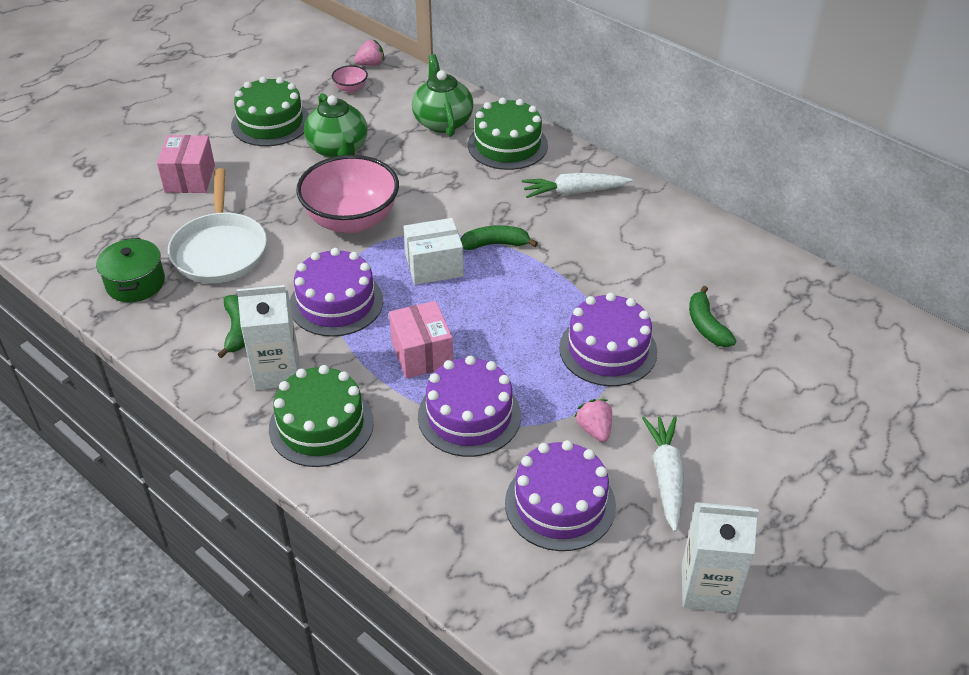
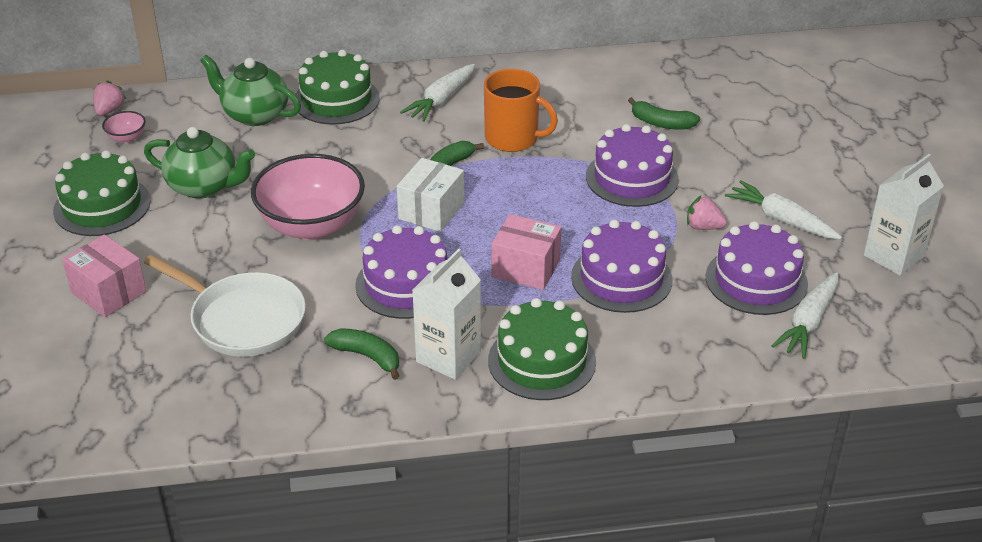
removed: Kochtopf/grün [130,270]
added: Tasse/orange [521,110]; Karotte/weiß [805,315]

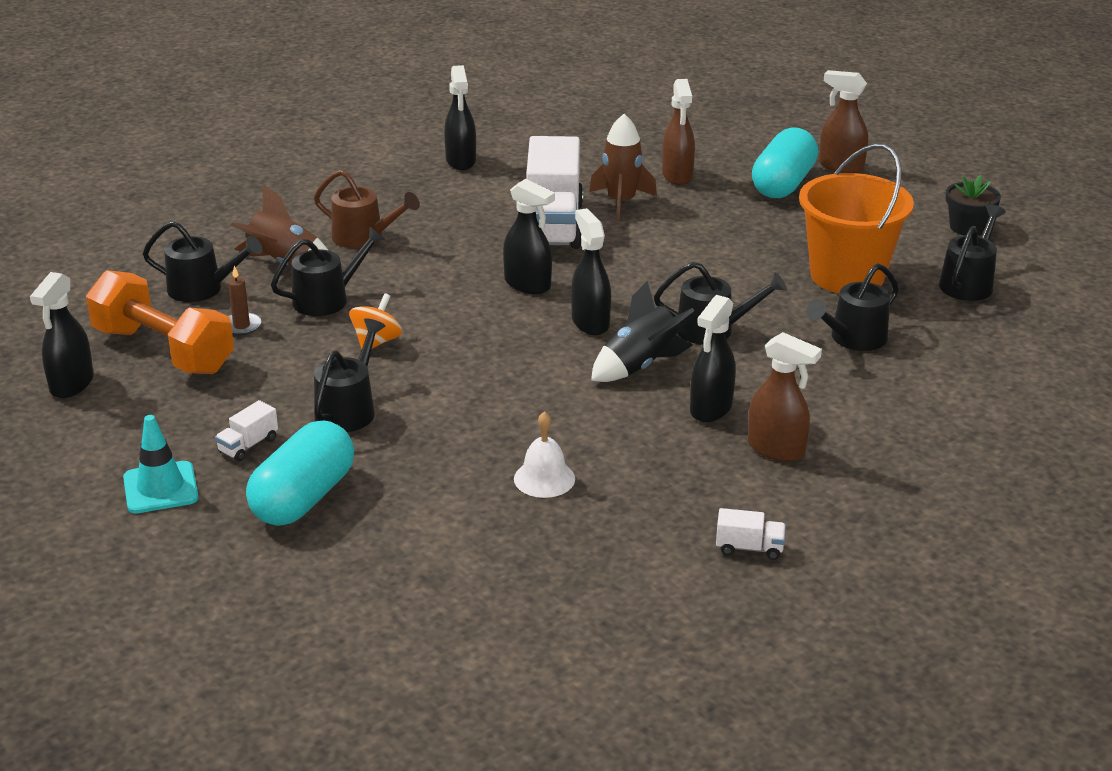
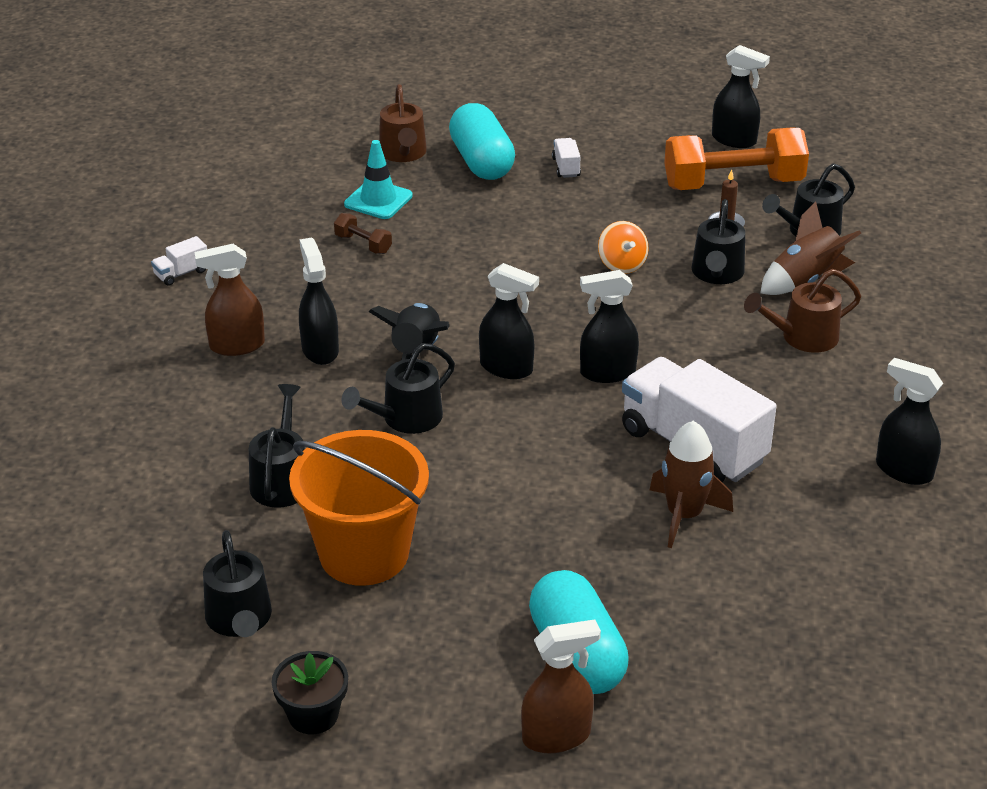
removed: Gießkanne/schwarz [349,375]; Sprühflasche/braun [678,132]
added: Gießkanne/braun [403,123]
moved: Leitkegel/türkis [161,464] to [378,179]
replaced: Glocke/weiß [544,454] to Hantel/braun [363,233]
turned: Sprühflasche/schwarz [62,335] = [741,96] 150 degrees clockwise

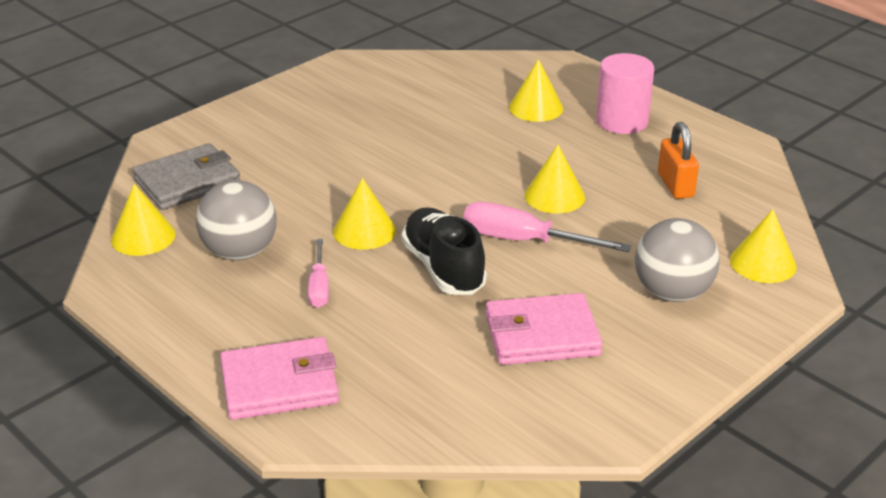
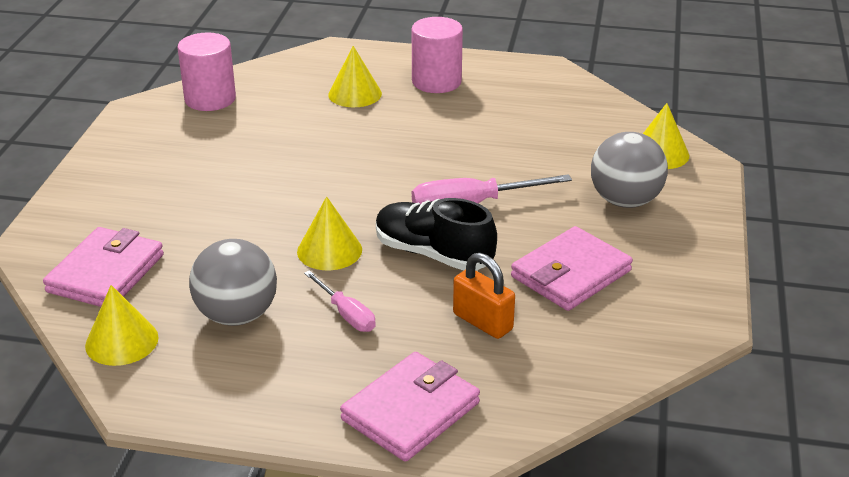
removed: Kegel/gelb [555,179]
added: Vollzylinder/rosa [206,72]
moved: Vorhängeschloss/orange [678,160] to [484,296]
recoloured: Geldbörse/grau [186,176] to Geldbörse/rosa [103,267]

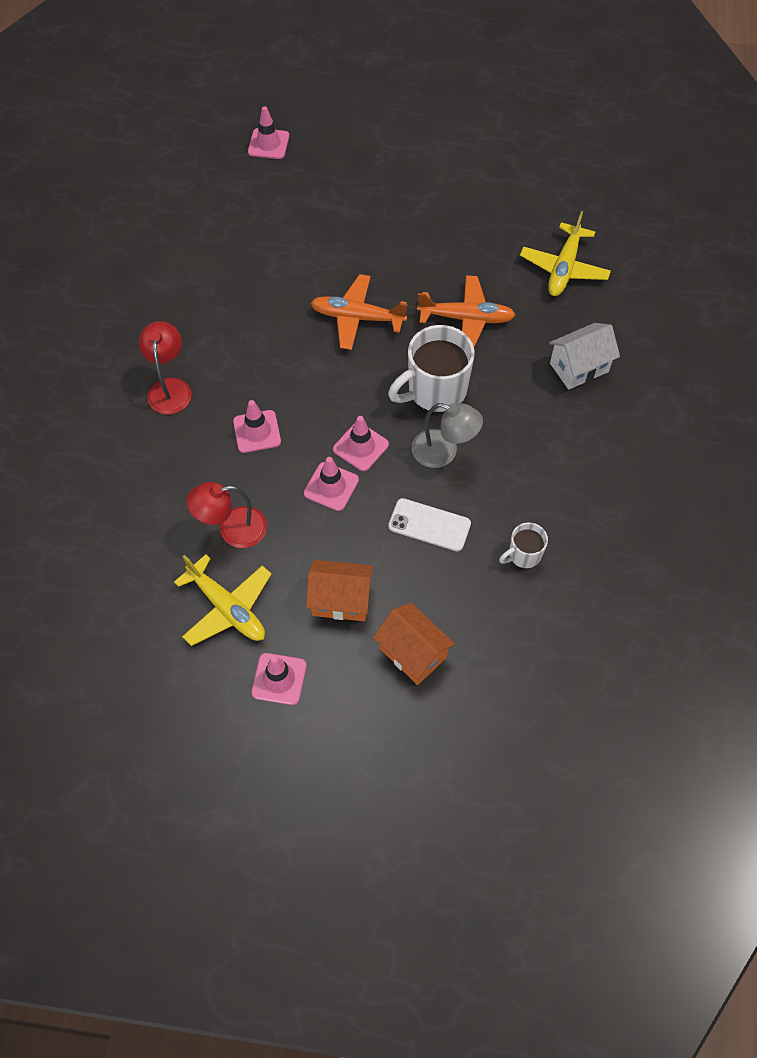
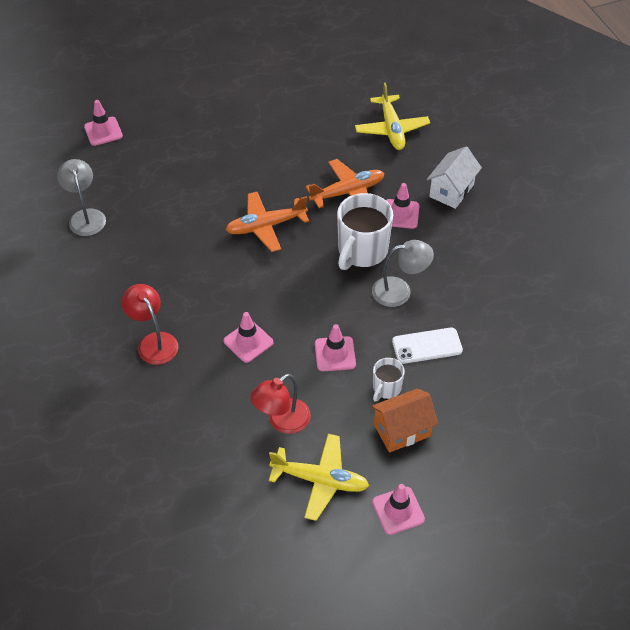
removed: Haus/orange [414,644]
added: Lampe/grau [81,197]
moved: Leitkegel/rosa [361,443] to [403,206]; Tasse/weiß [523,545] to [389,379]

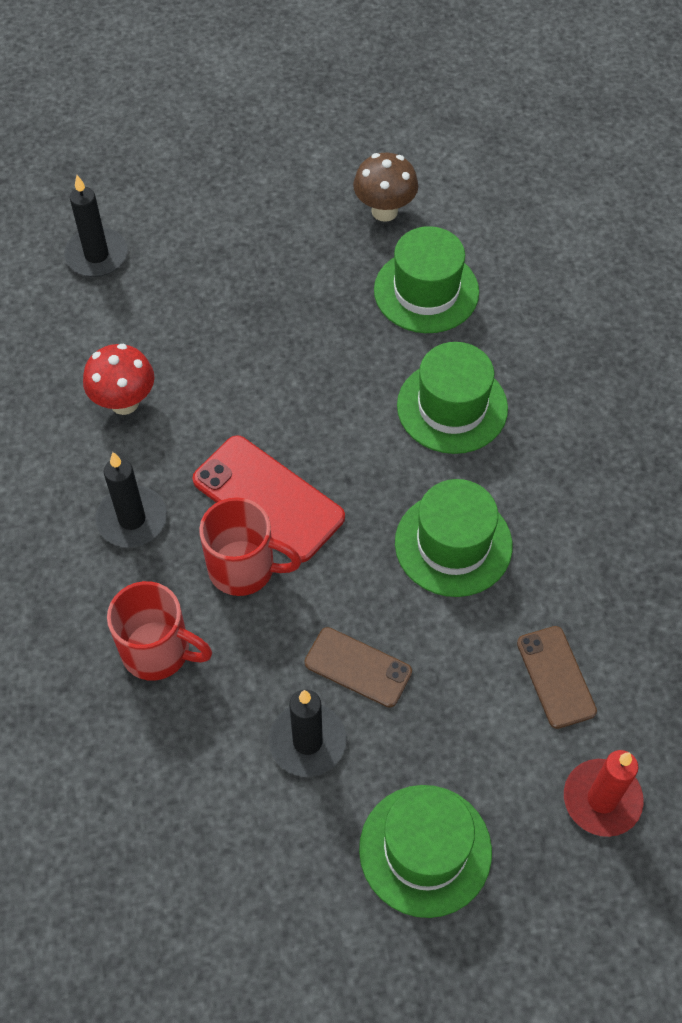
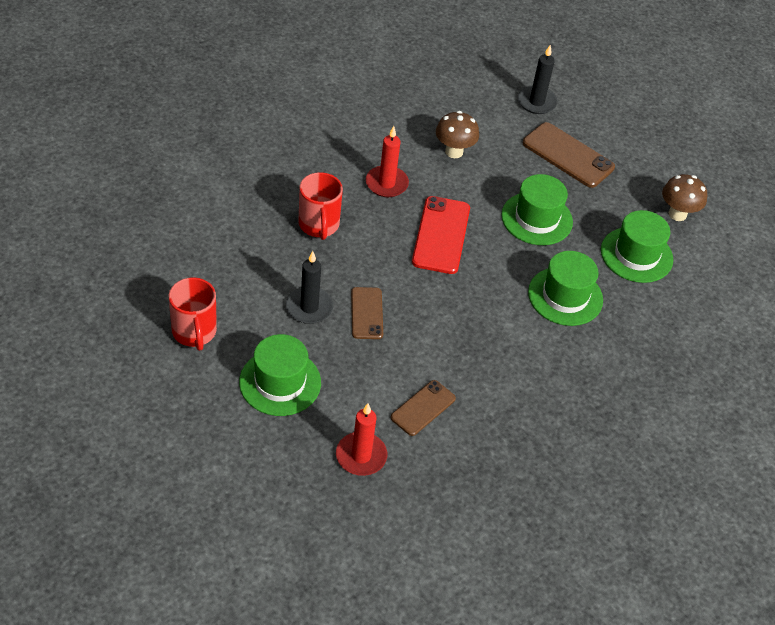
added: Handy/braun [568,155]
moved: Tasse/rot [250,547] to [193,314]; Hut/grün [453,538] to [537,209]
recoloured: Pilz/rot [118,379] to Pilz/braun [457,134]; Kerze/schwarz [131,500] to Kerze/rot [387,161]

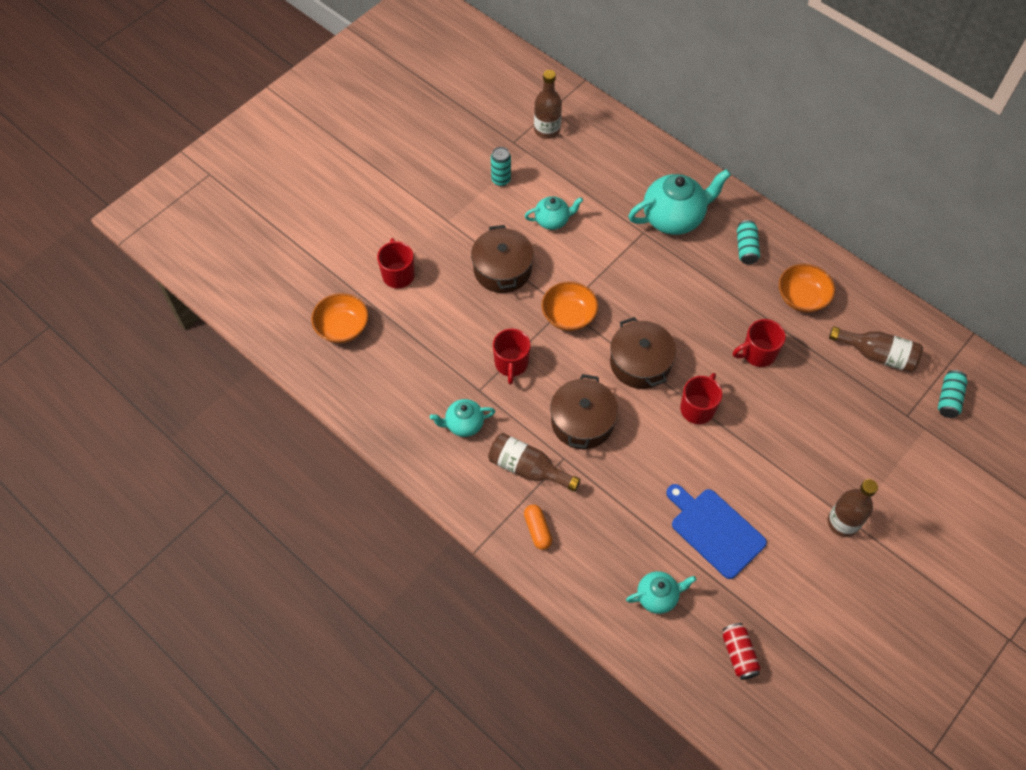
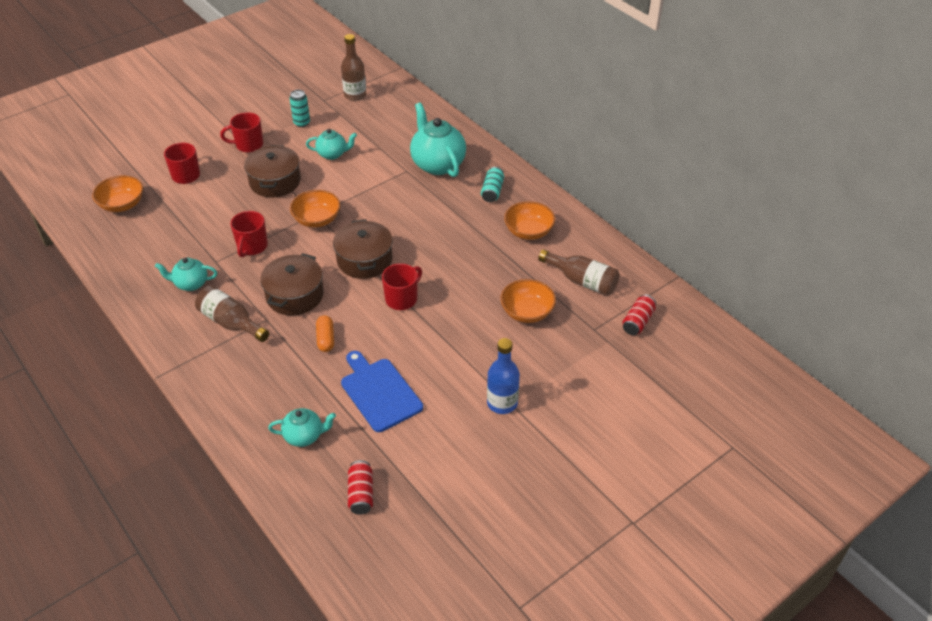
added: Schüssel/orange [528,301]
moved: Kapsel/orange [538,527] to [325,333]; Tasse/rot [759,343] to [241,132]
recoloured: Flasche/braun [853,508] to Flasche/blau [503,376]; Dose/türkis [953,394] to Dose/rot [639,315]
turned: Teekanne/türkis [679,202] = [438,139] 105 degrees counterclockwise

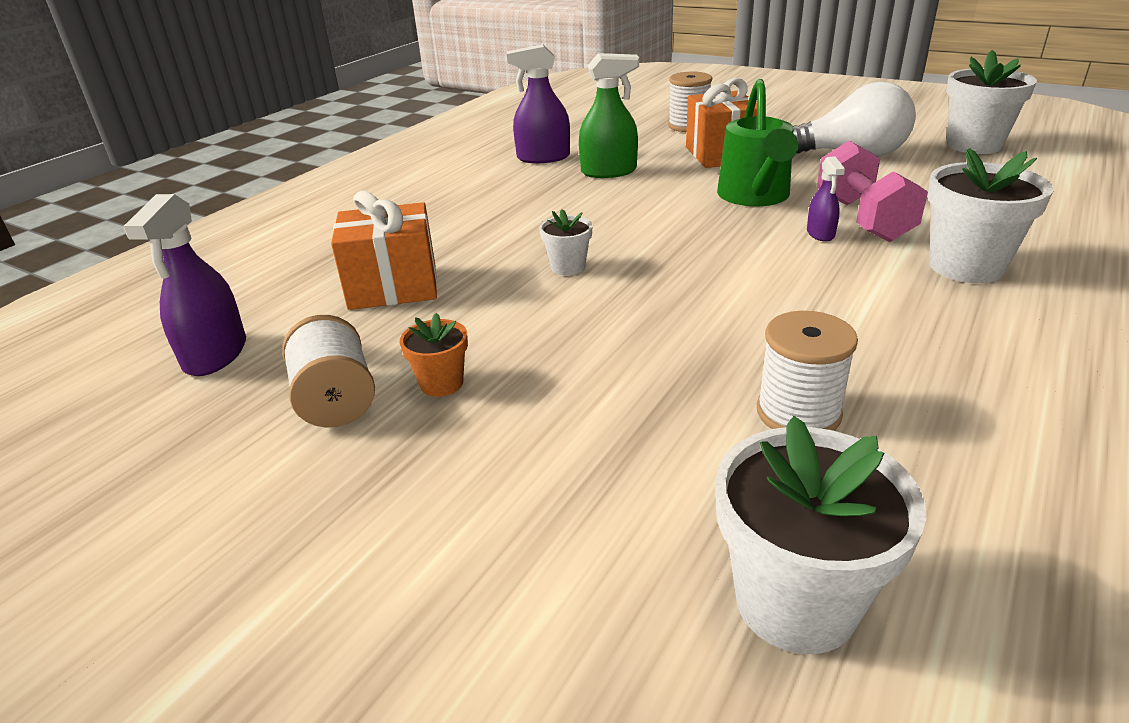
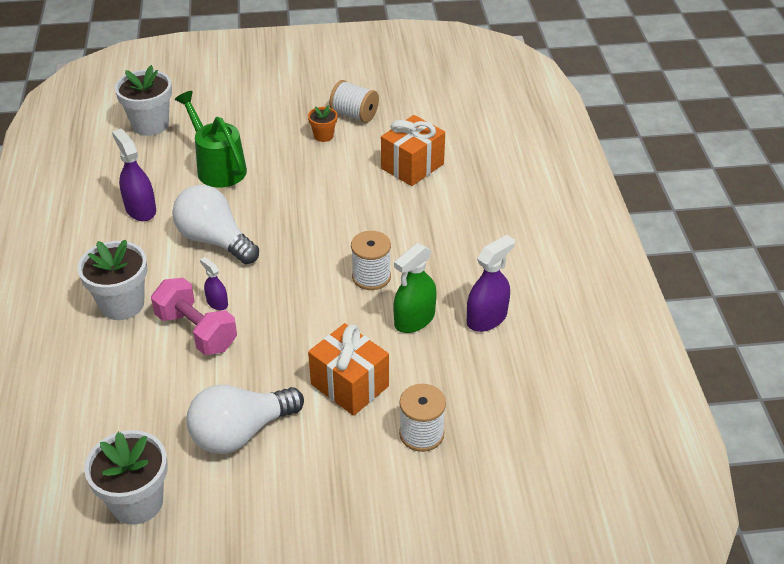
removed: Blumentopf/weiß [566,242]
added: Glühbirne/weiß [215,225]
moved: Sprühflasche/lila [184,285] to [134,175]; Gießkanne/grün [758,142] to [211,139]; Garnrolle/weiß [807,371] to [371,260]

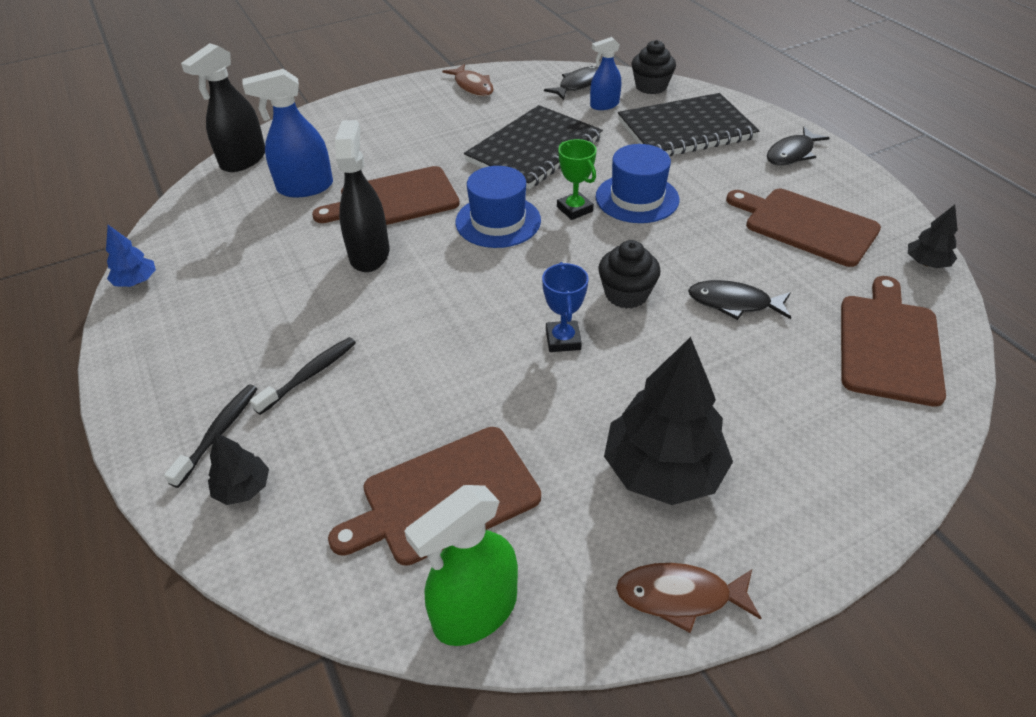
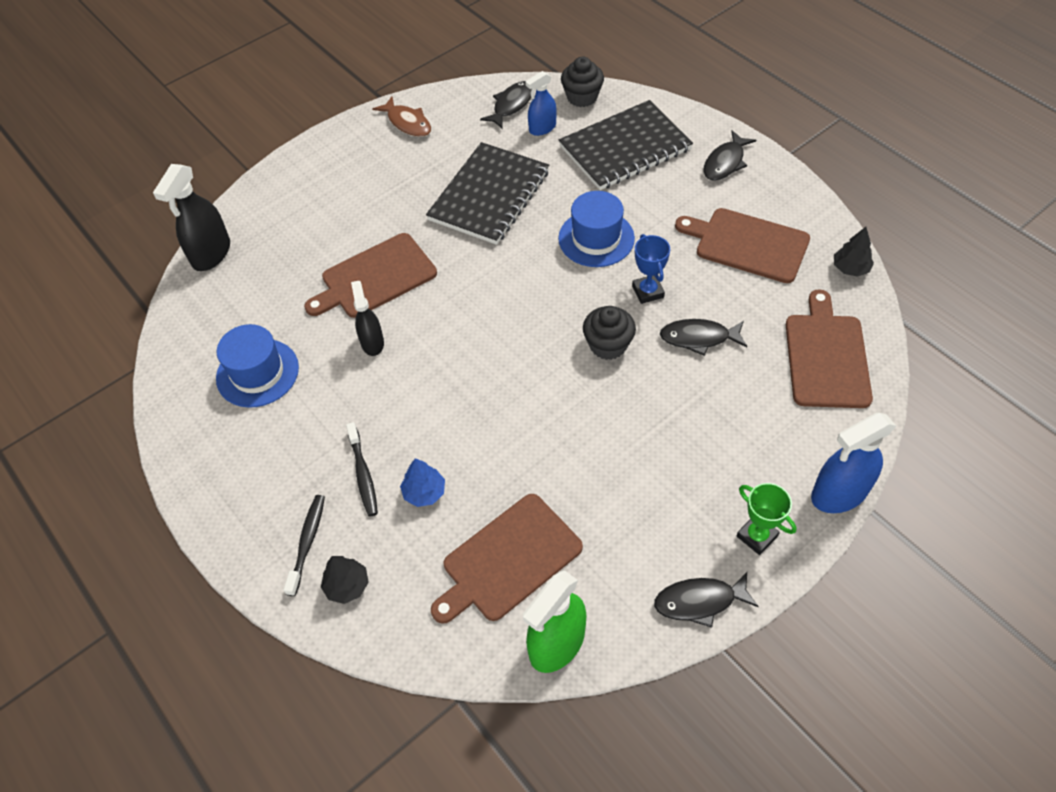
removed: Baum/schwarz [668,421]
moved: Baum/blau [131,256] to [422,482]; Sprühflasche/blau [287,133] to [853,463]; Hut/blau [498,207] to [257,366]; Pokal/blau [565,307] to [651,269]; Pokal/grün [577,179] to [767,519]
recoloured: Fisch/braun [688,598] to Fisch/schwarz [706,600]
turned: Zahnbürste/schwarz [303,376] = [362,469] 135 degrees clockwise
resized: Sprühflasche/schwarz [362,196] = [367,318] x0.63

